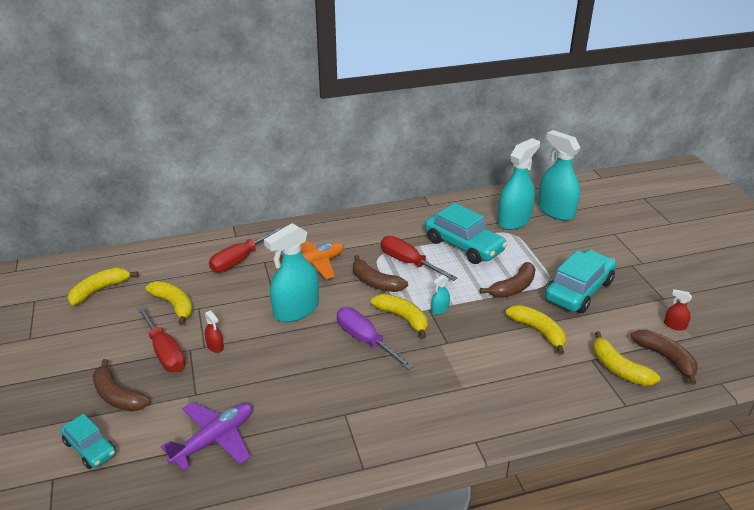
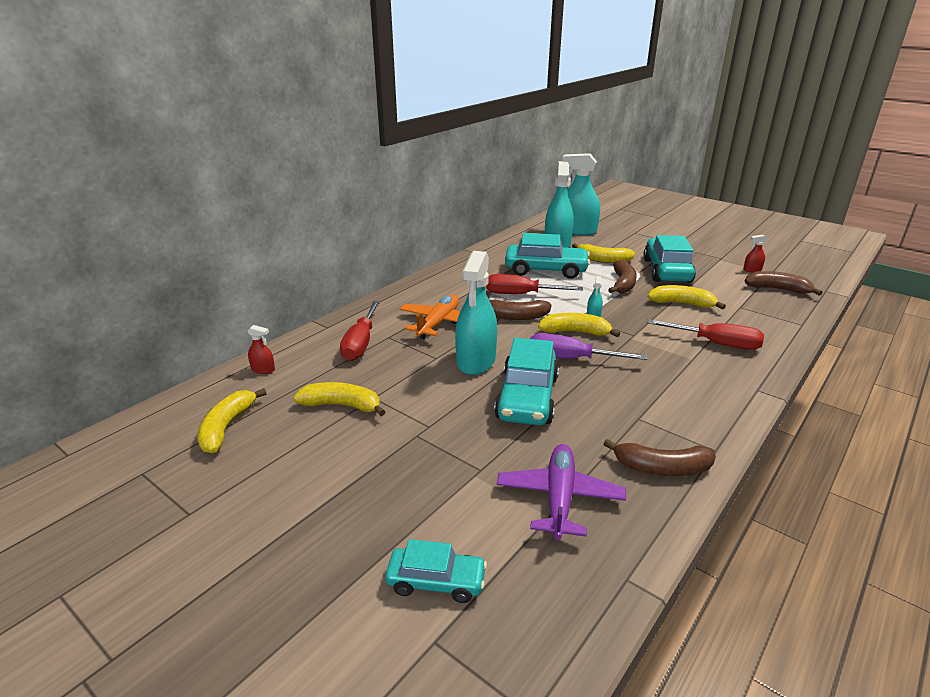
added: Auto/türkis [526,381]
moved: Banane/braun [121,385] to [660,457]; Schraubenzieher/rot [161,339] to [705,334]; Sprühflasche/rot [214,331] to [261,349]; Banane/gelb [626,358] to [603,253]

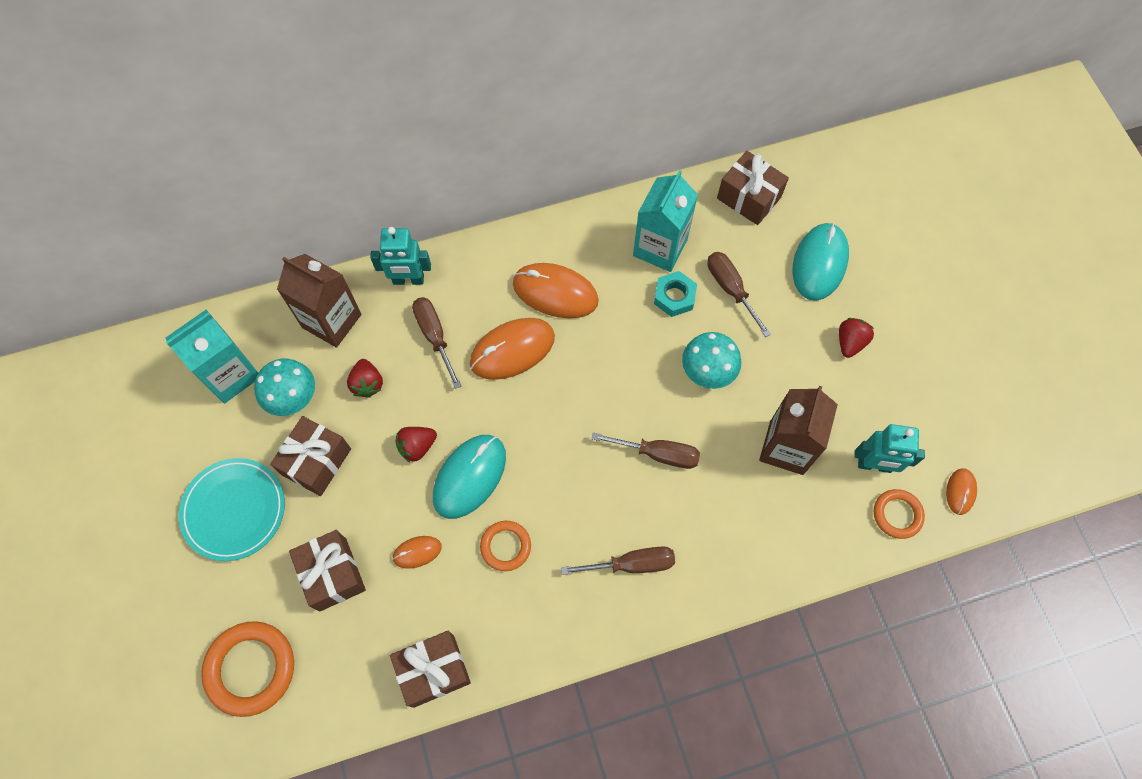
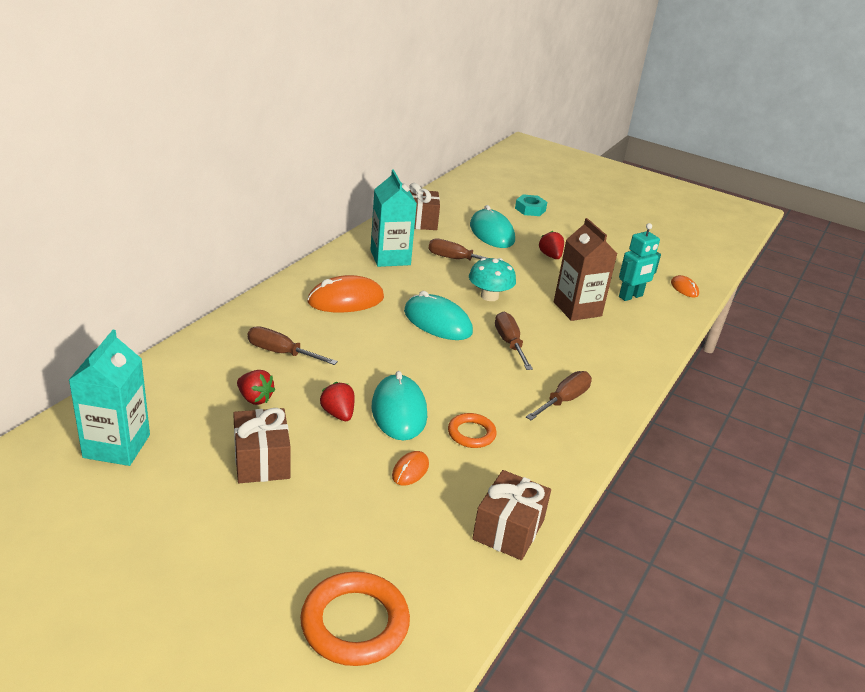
removed: Teller/türkis [232,509]; Pilz/türkis [284,387]; Getränkekarton/braun [319,301]; Geschenk/braun [327,571]; Roboter/türkis [400,256]; Computermaus/orange [512,349]; Ring/orange [899,514]
added: Computermaus/türkis [438,315]
moved: Sechskantmutter/türkis [675,294] to [531,205]
turned: Erdbeere/rot [416,445] = [337,401] 135 degrees clockwise; Schraubenzieher/braun [645,450] = [514,341] 75 degrees counterclockwise

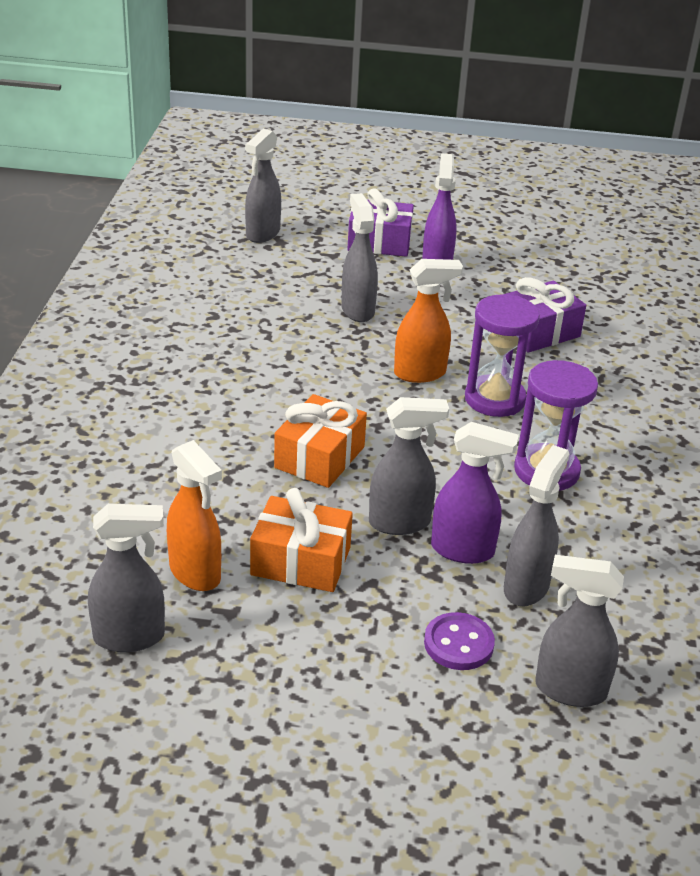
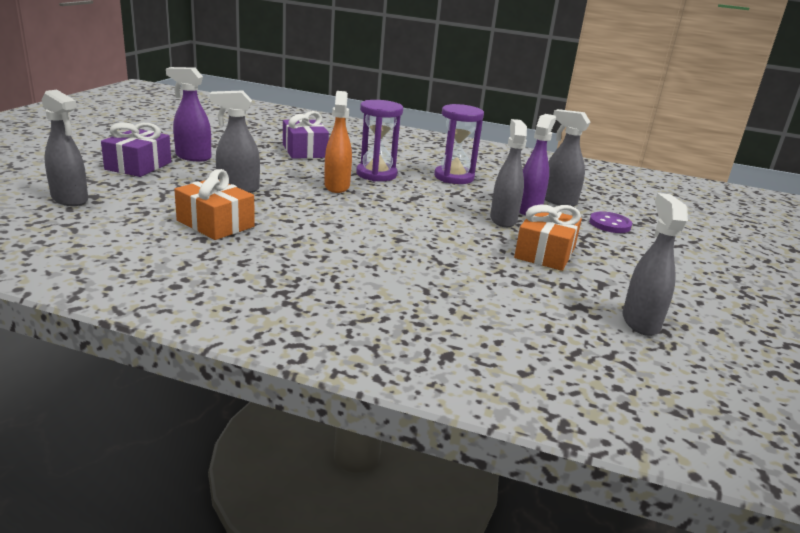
removed: Sprühflasche/orange [194,515]; Sprühflasche/grau [579,631]
moved: Geschenk/orange [320,441] to [214,204]

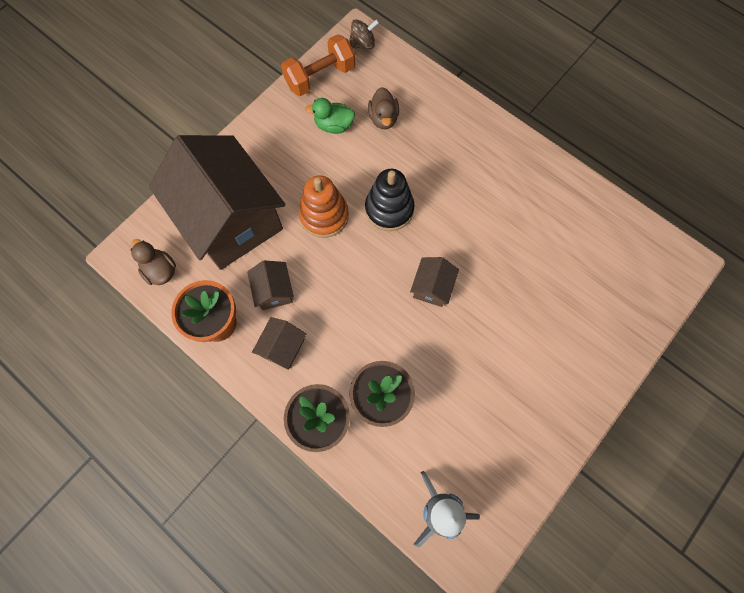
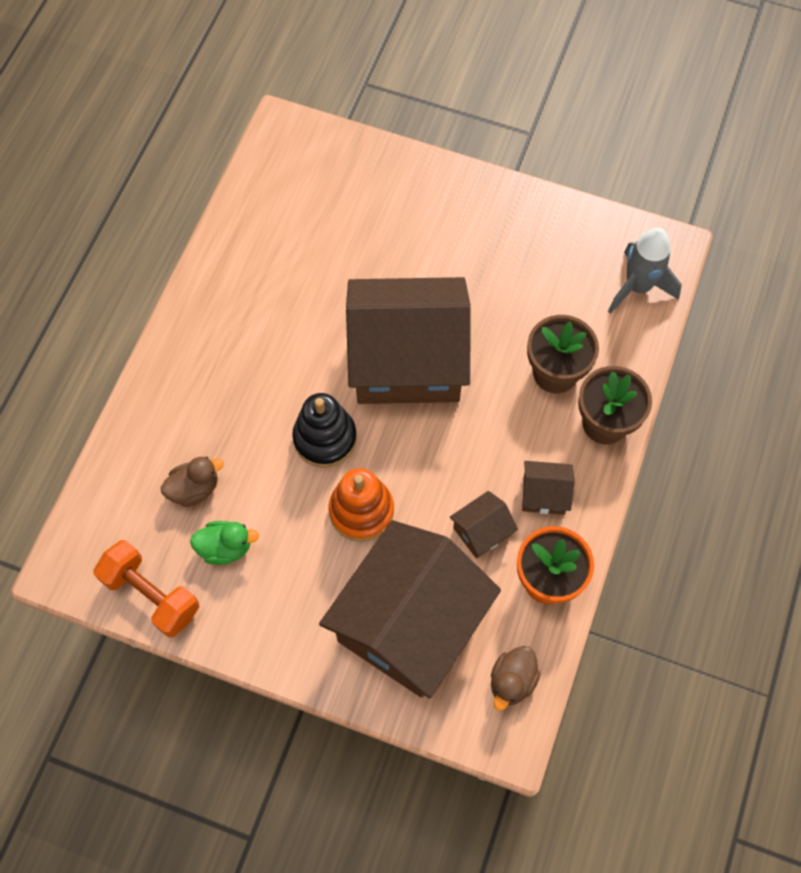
removed: Kreisel/braun [364,34]
turned: Ente/grün [330,116] = [224,543] 75 degrees counterclockwise
resized: Haus/braun [434,282] = [408,340] x2.49

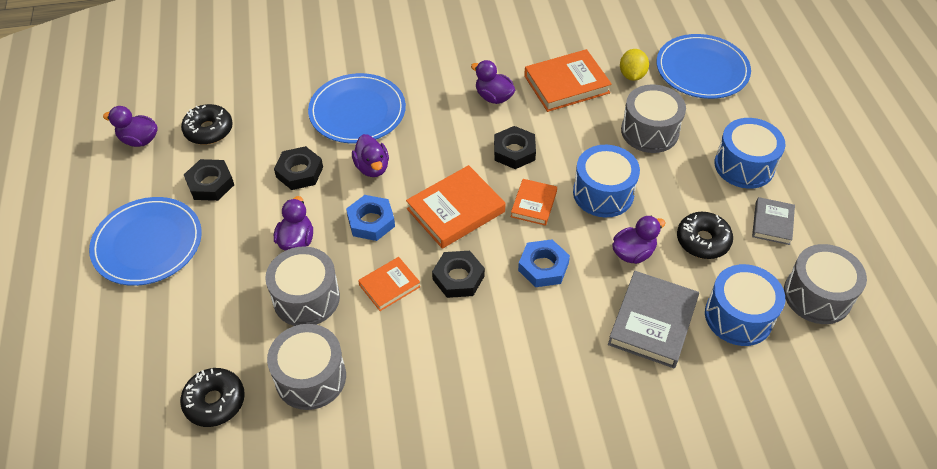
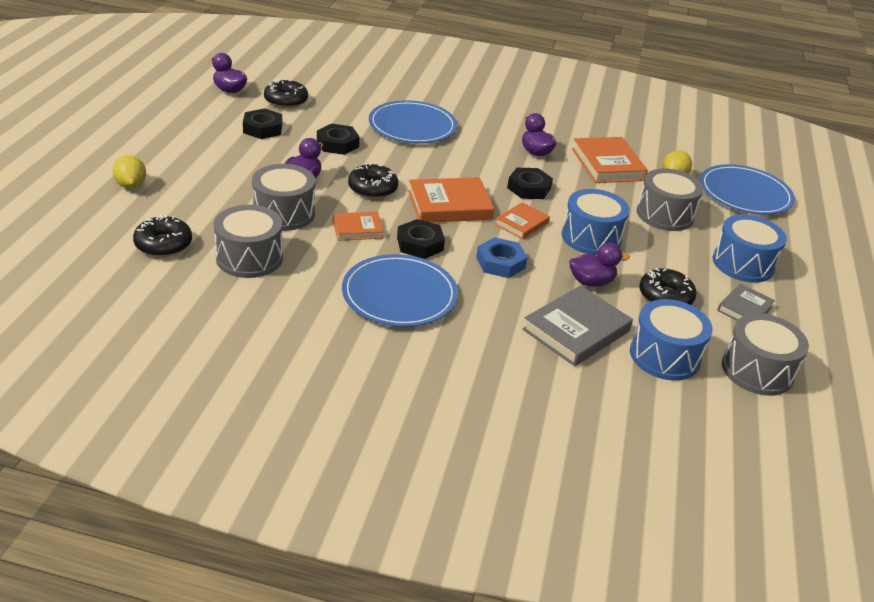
removed: Ente/lila [370,155]
added: Zitrone/gelb [129,172]
moved: Teller/blau [145,241] to [400,290]
replaced: Sechskantmutter/blau [370,218] to Donut/schwarz [373,181]
turned: Buch/orange [568,80] = [610,160] 75 degrees clockwise

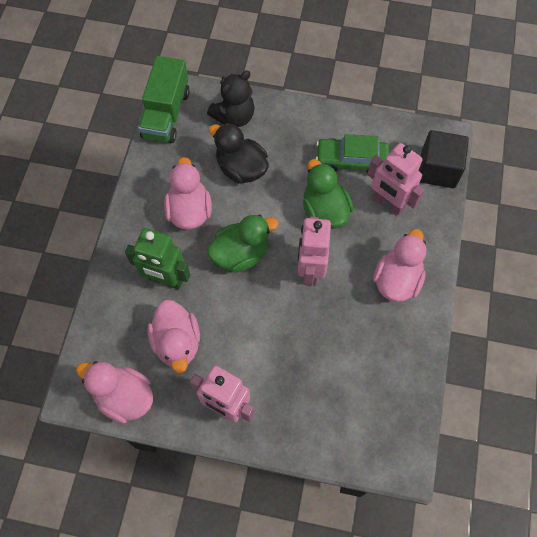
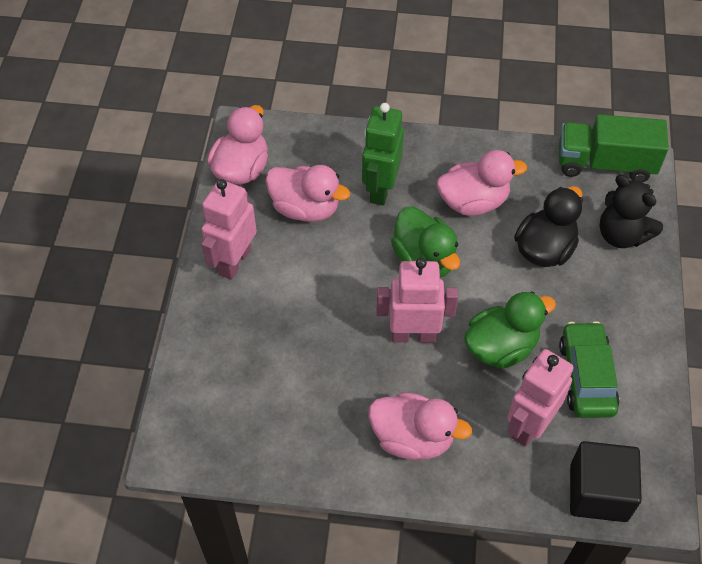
turned: Ente/rosa [173,336] = [308,193] 135 degrees counterclockwise

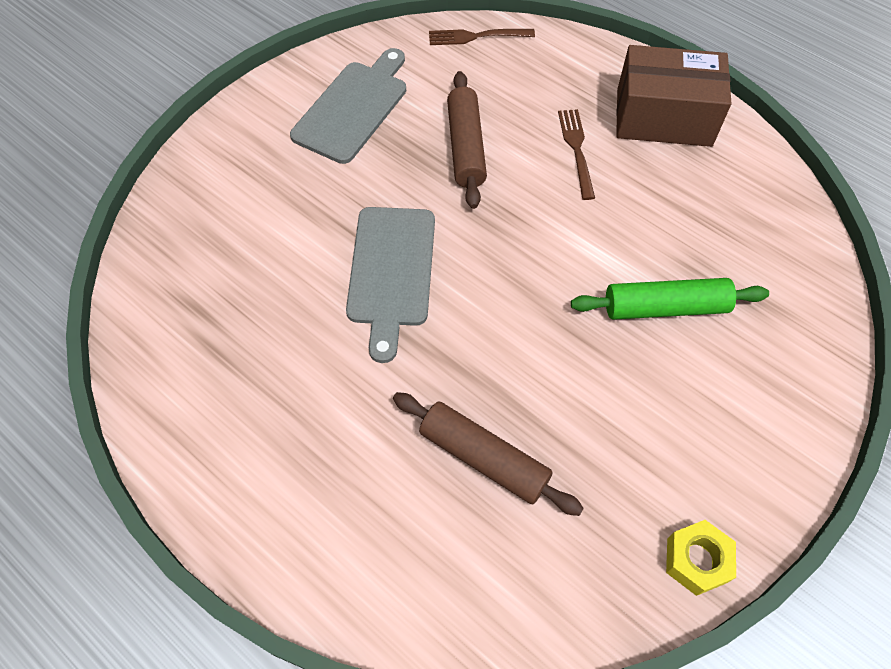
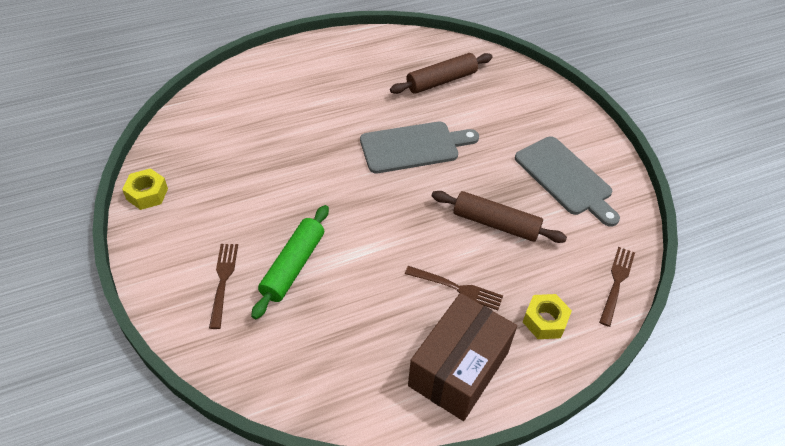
added: Gabel/braun [223,286]; Sechskantmutter/gelb [547,316]
moved: Nudelholz/braun [488,454] to [441,73]
turned: Schneidebrett/grau [390,285] = [419,147] 135 degrees clockwise

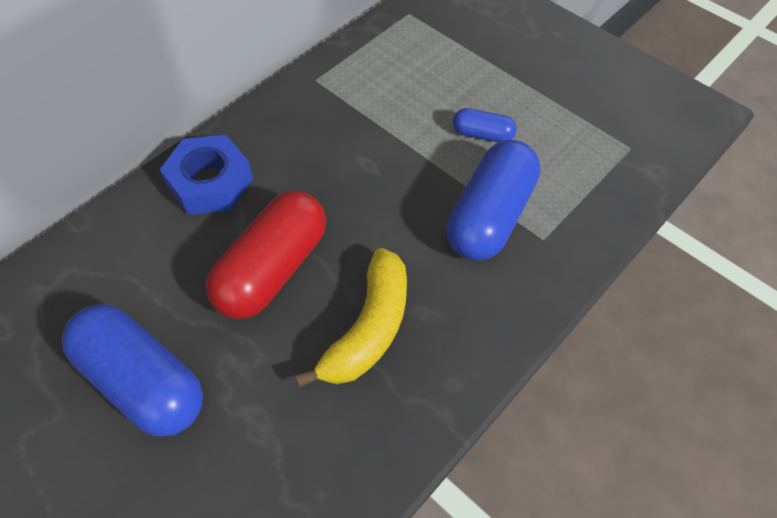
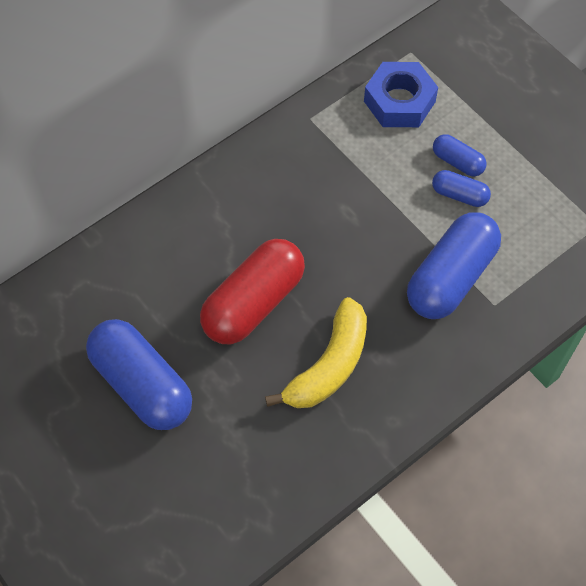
added: Kapsel/blau [460,155]
moved: Sechskantmutter/blau [206,175] to [401,94]

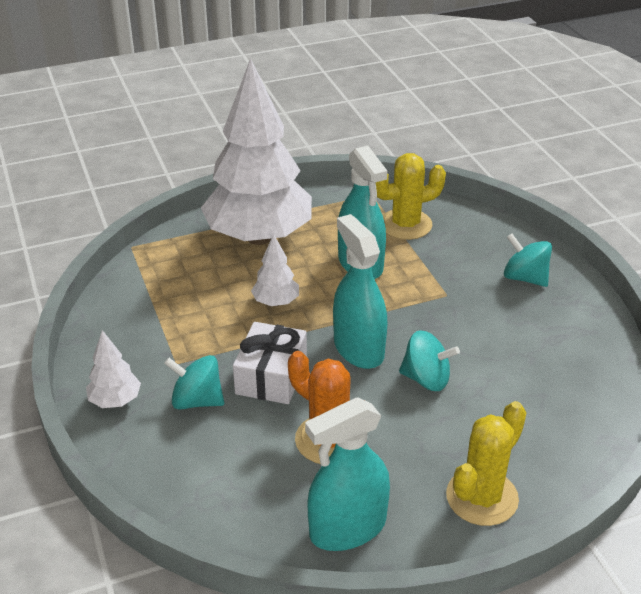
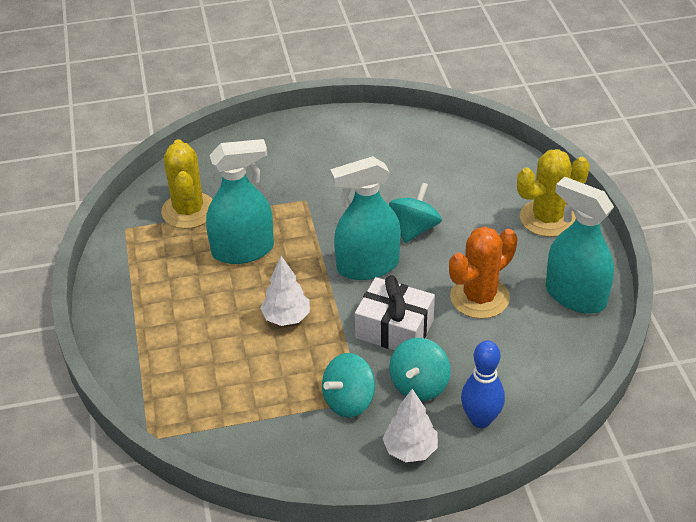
removed: Baum/weiß [256,151]
added: Bowlingkegel/blau [483,384]
moved: Kreisel/türkis [528,260] to [348,385]
turned: Sprühflasche/türkis [347,474] = [580,245] 150 degrees clockwise; Kaktus/gelb [486,463] = [553,193] 75 degrees counterclockwise

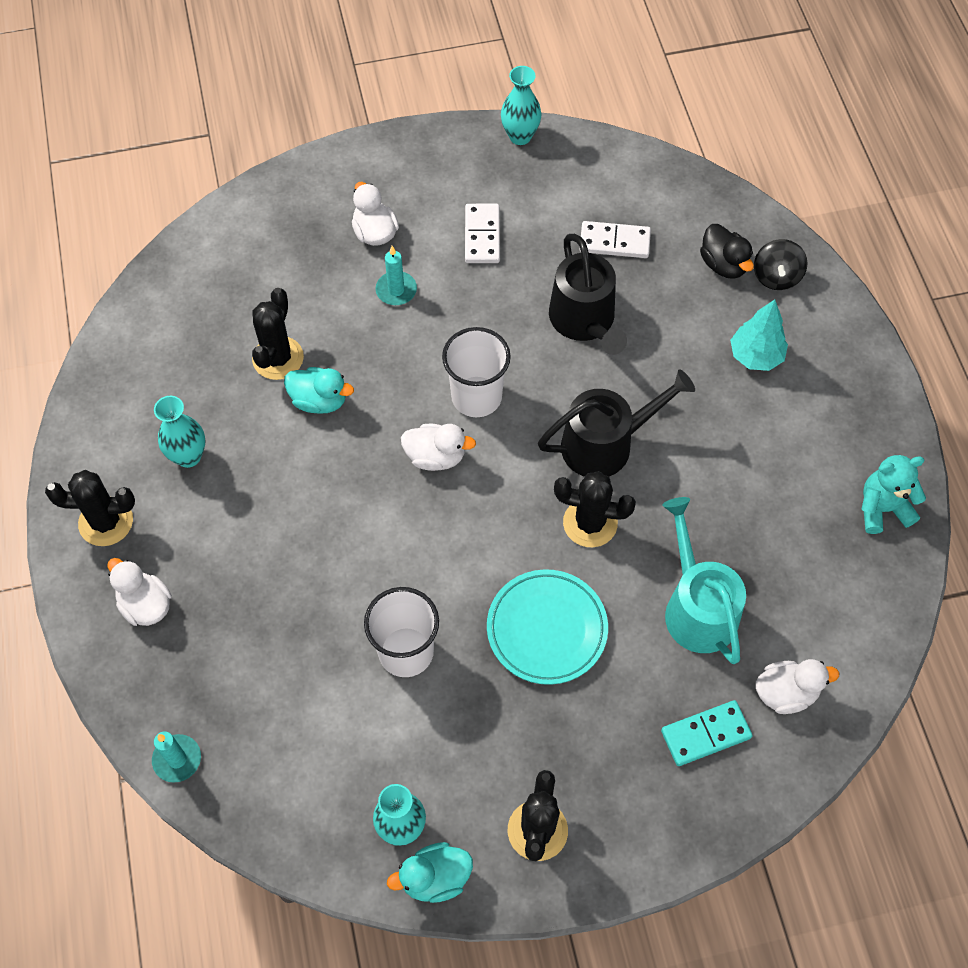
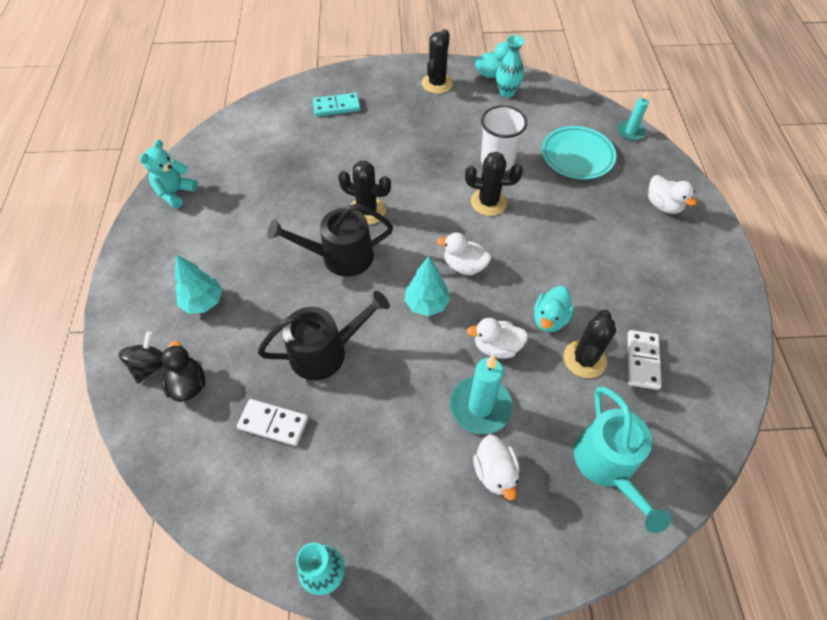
removed: Vase/türkis [179,432]
moved: Kaktus/schwarz [90,508] to [494,184]; Dominostein/weiß [482,233] to [644,360]; Teller/türkis [547,627] to [578,152]; Gießkanne/türkis [704,580] to [622,460]; Ente/weiß [797,686] to [497,338]
replaced: Becher/weiß [476,372] to Baum/türkis [427,286]
turned: Ente/türkis [319,390] = [554,309] 90 degrees counterclockwise; Gießkanne/schwarz [588,294] = [324,335] 75 degrees clockwise; Teddybär/türkis [893,494] = [168,174] 120 degrees clockwise
resized: Kerze/türkis [396,275] = [481,394] x1.67

